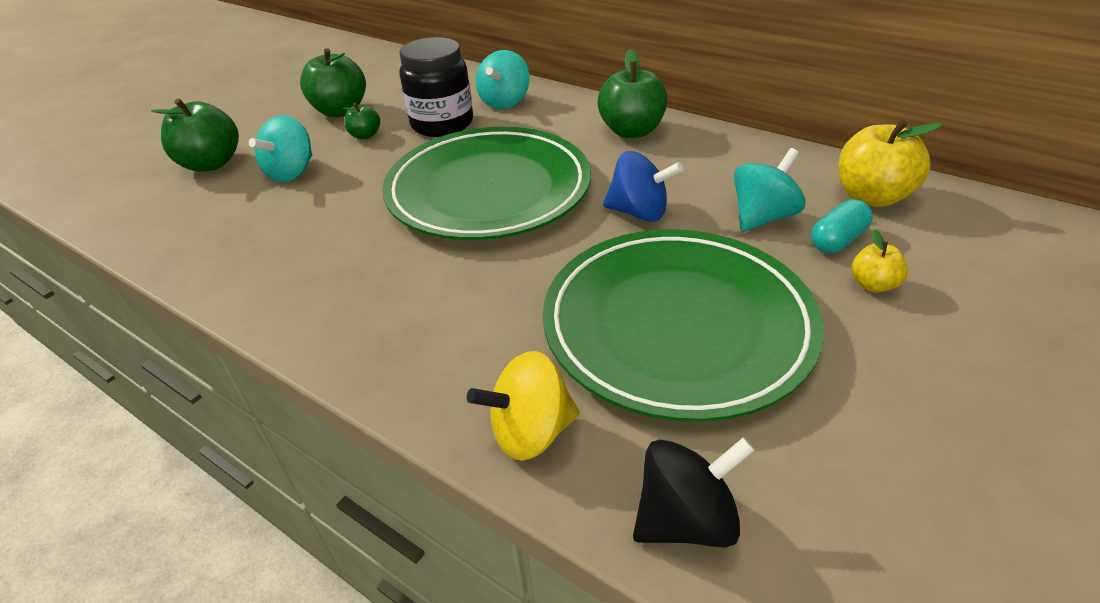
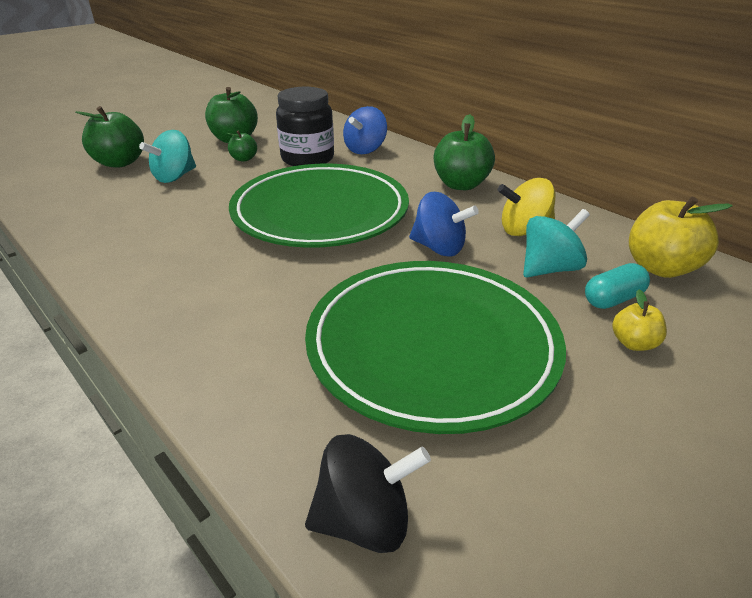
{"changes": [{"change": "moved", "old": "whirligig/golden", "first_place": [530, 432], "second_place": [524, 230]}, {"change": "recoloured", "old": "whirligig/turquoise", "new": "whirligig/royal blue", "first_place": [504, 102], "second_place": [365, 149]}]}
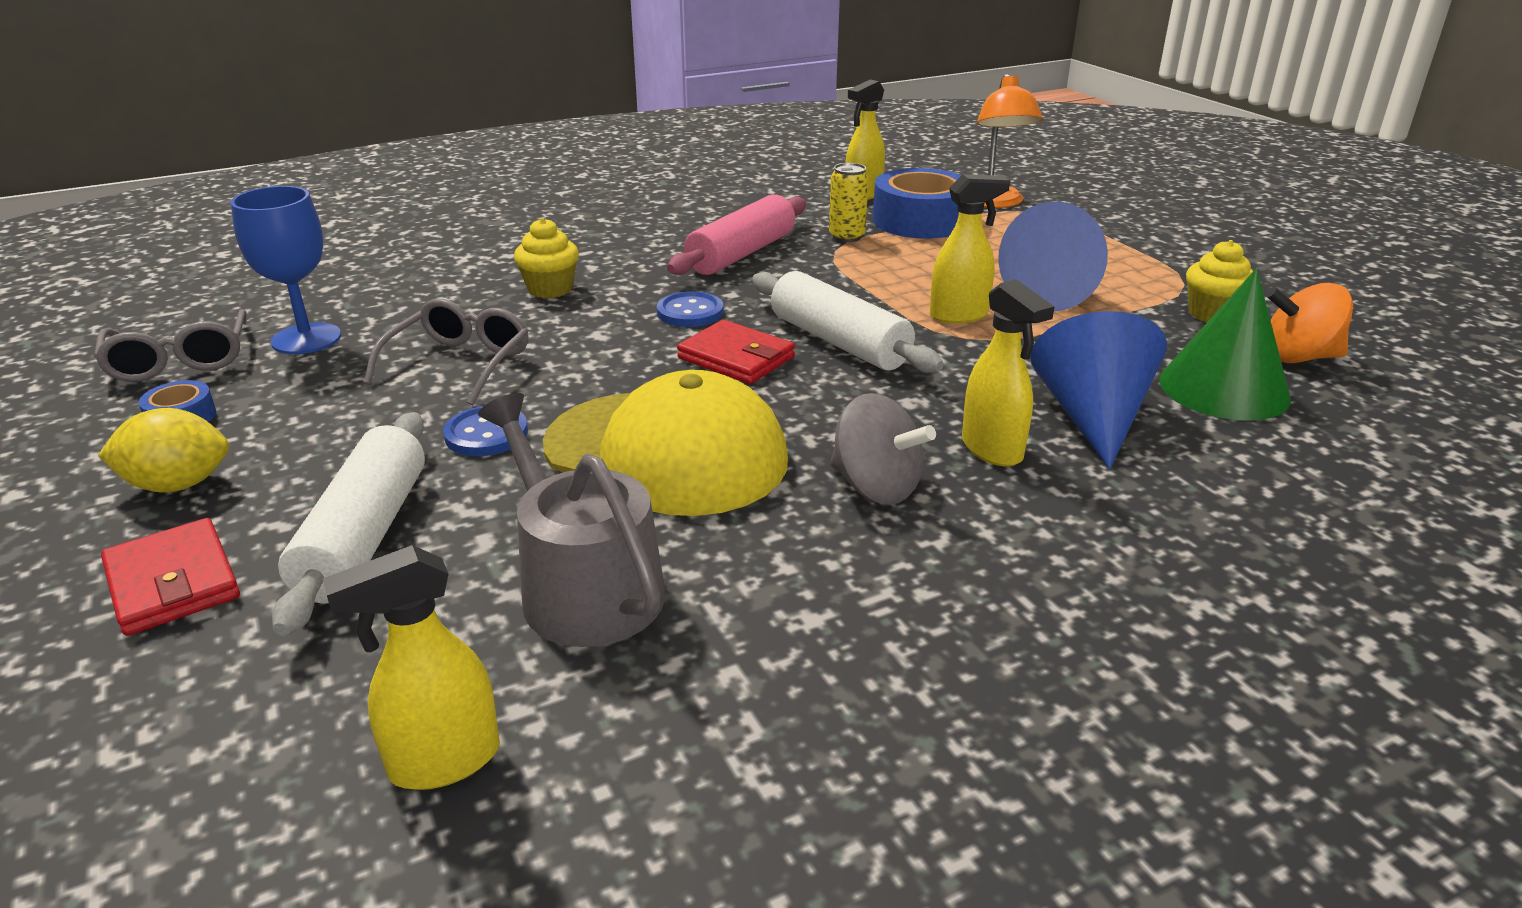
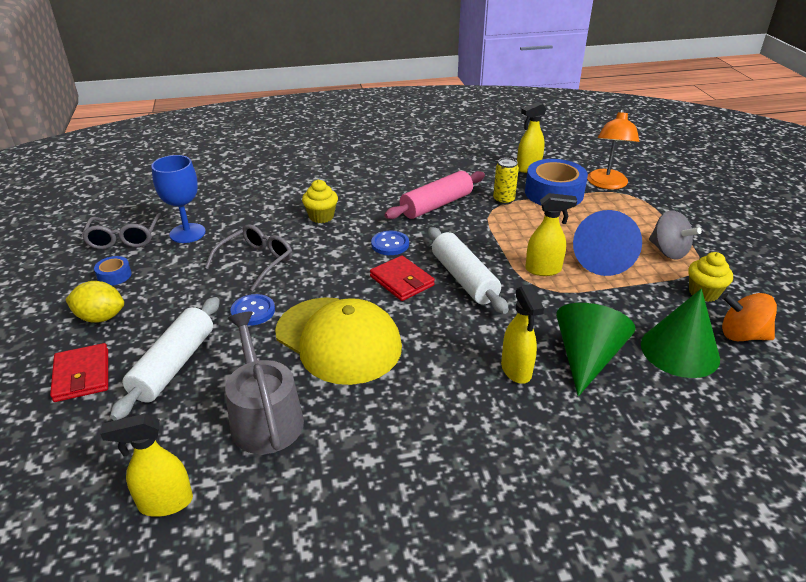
{"changes": [{"change": "moved", "old": "whirligig/ash-grey", "first_place": [876, 487], "second_place": [668, 251]}, {"change": "recoloured", "old": "cone shape/royal blue", "new": "cone shape/emerald", "first_place": [1092, 417], "second_place": [586, 358]}]}
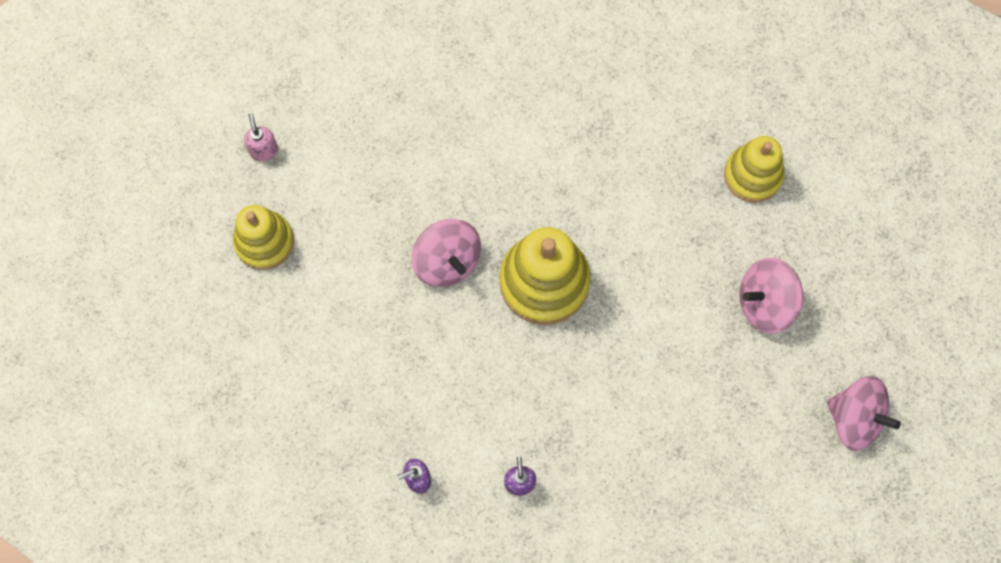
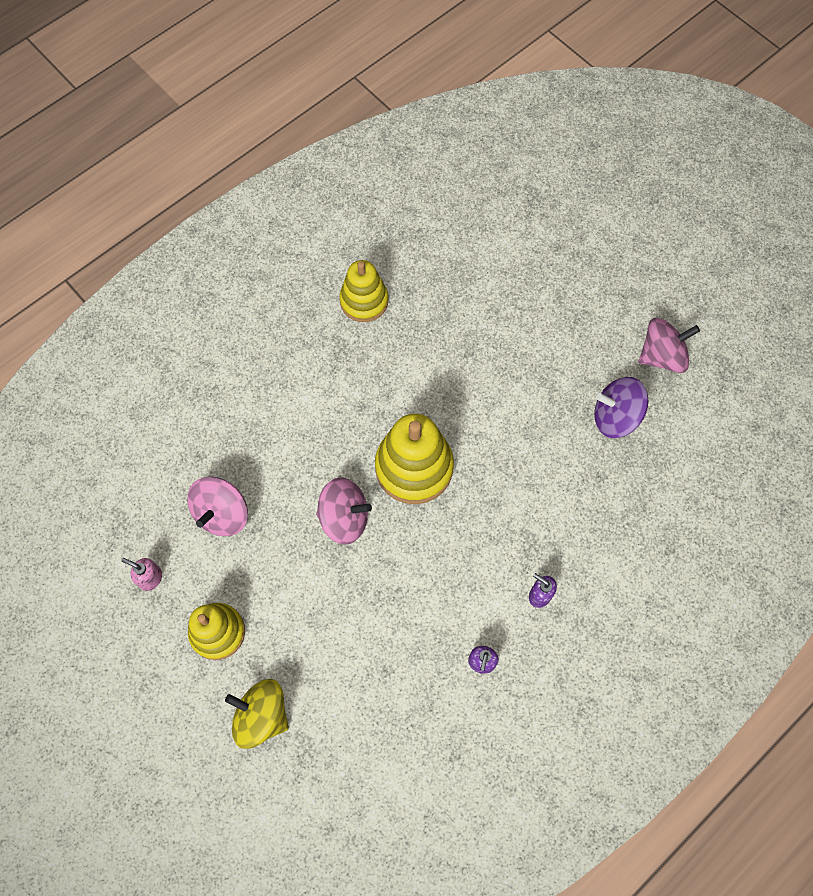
{"changes": [{"change": "moved", "old": "stacking toy/golden", "first_place": [753, 175], "second_place": [364, 301]}, {"change": "moved", "old": "whirligig/rose-pink", "first_place": [765, 303], "second_place": [222, 514]}, {"change": "added", "new": "whirligig/golden", "second_place": [261, 715]}, {"change": "added", "new": "whirligig/royal purple", "second_place": [615, 417]}]}
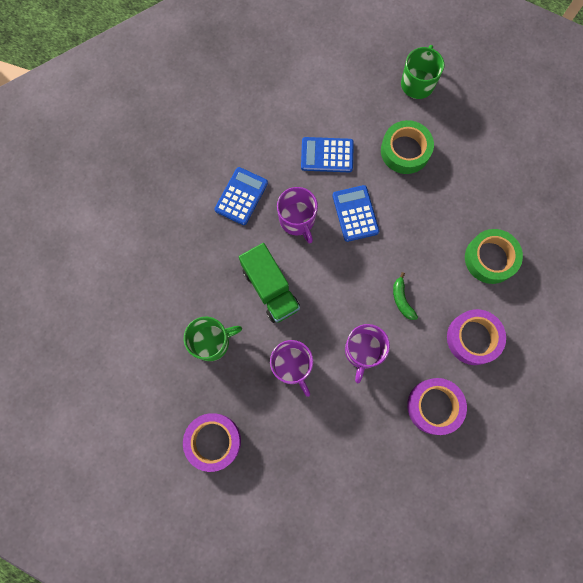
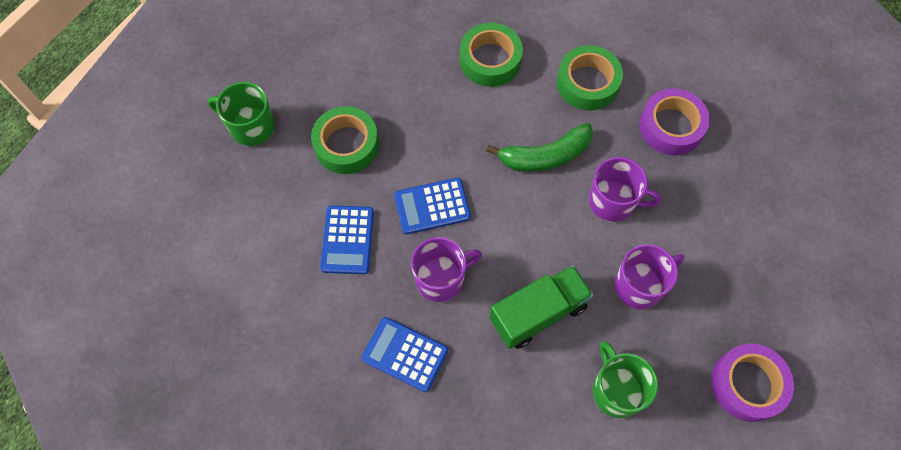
{"changes": [{"change": "resized", "old": "toy banana/emerald", "first_place": [402, 299], "second_place": [545, 156], "factor": 1.78}, {"change": "recoloured", "old": "roll of tape/royal purple", "new": "roll of tape/emerald", "first_place": [473, 338], "second_place": [587, 83]}]}
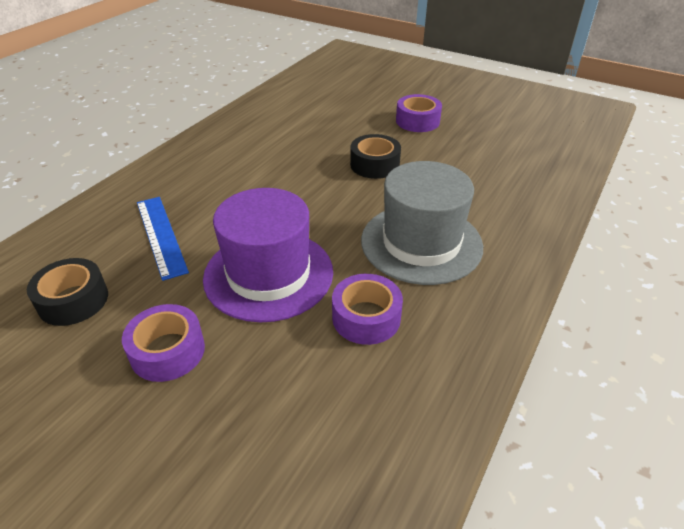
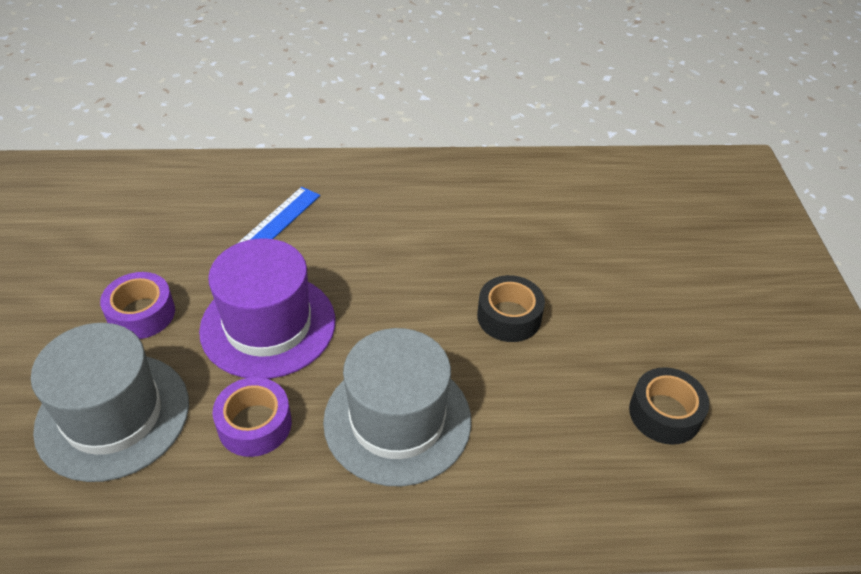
{"changes": [{"change": "moved", "old": "roll of tape/ebony", "first_place": [73, 300], "second_place": [664, 413]}, {"change": "removed", "old": "roll of tape/royal purple", "first_place": [417, 121]}, {"change": "added", "new": "hat/ash-grey", "second_place": [113, 415]}]}
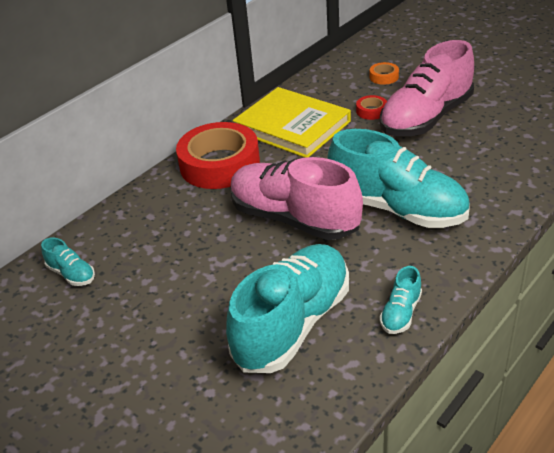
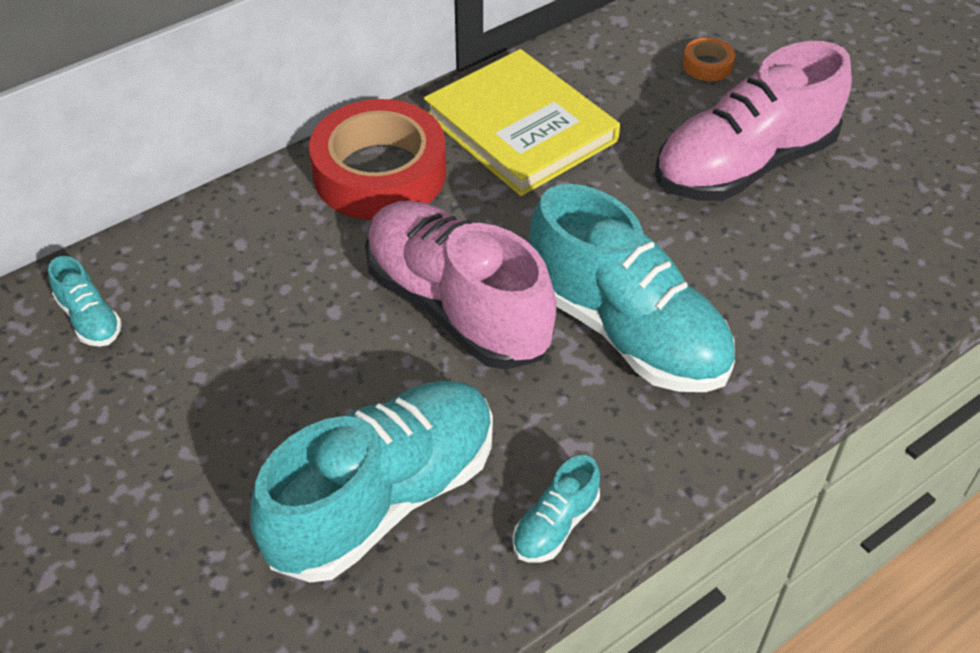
{"changes": [{"change": "removed", "old": "roll of tape/scarlet", "first_place": [371, 111]}]}
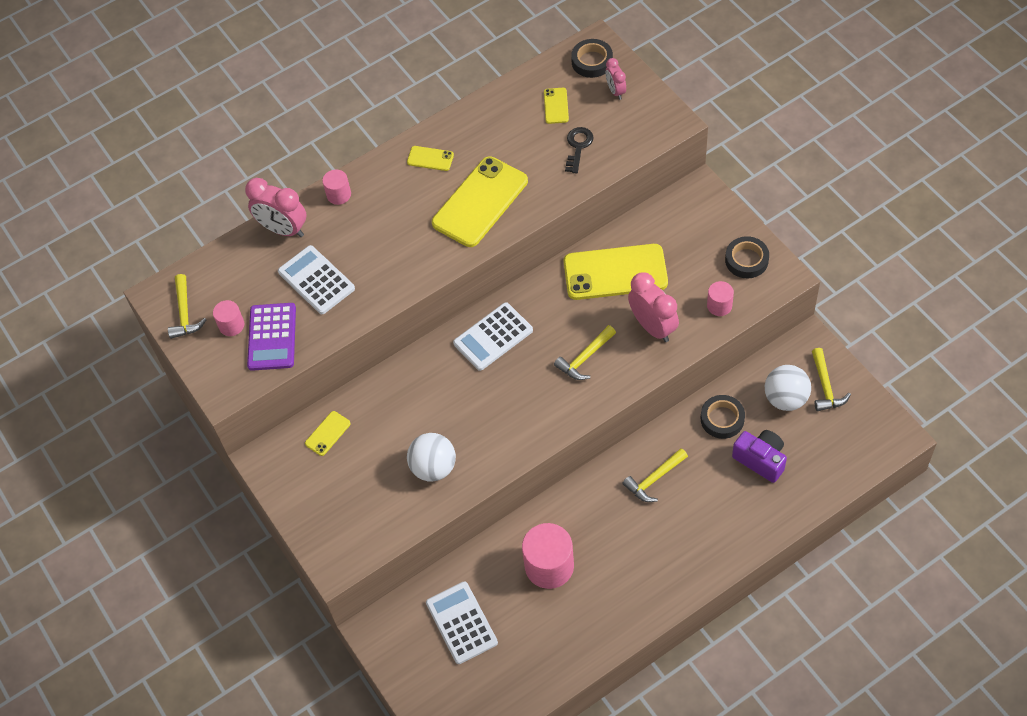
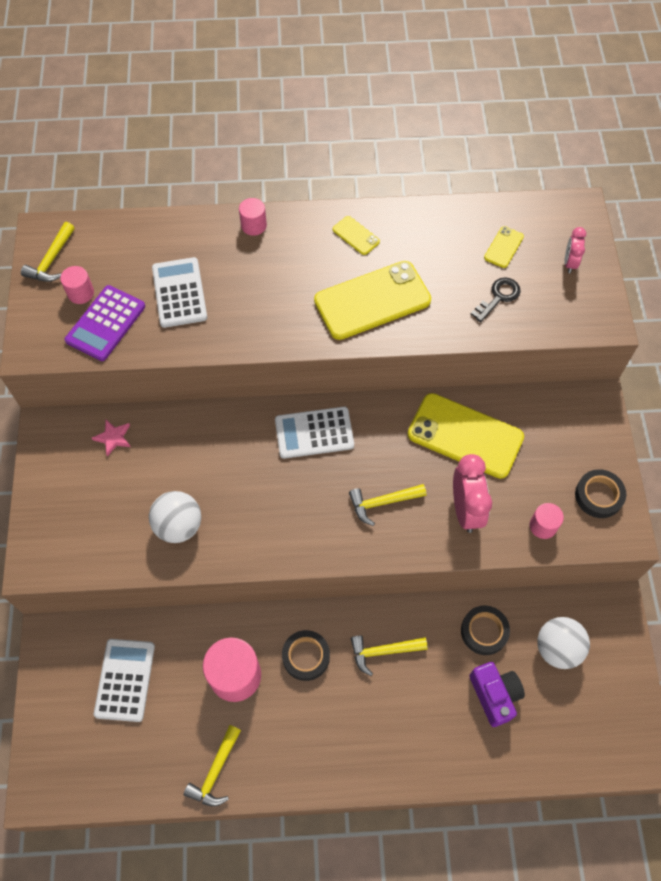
{"changes": [{"change": "removed", "old": "clock/rose-pink", "first_place": [283, 229]}, {"change": "replaced", "old": "mobile phone/golden", "new": "star shape/rose-pink", "first_place": [327, 433], "second_place": [113, 438]}, {"change": "moved", "old": "roll of tape/ebony", "first_place": [592, 61], "second_place": [306, 656]}, {"change": "moved", "old": "claw hammer/golden", "first_place": [825, 386], "second_place": [215, 771]}]}
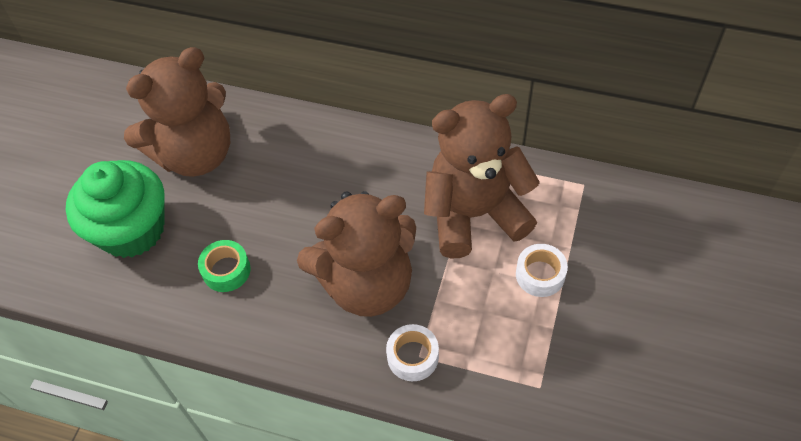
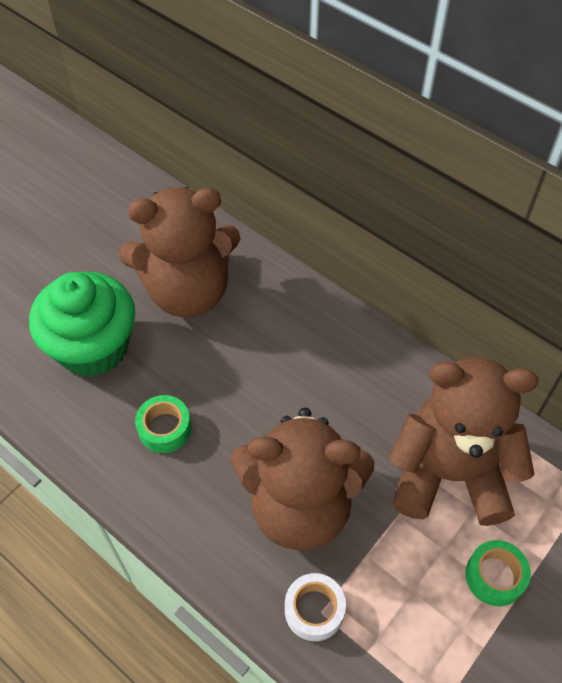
{"changes": [{"change": "recoloured", "old": "roll of tape/pure white", "new": "roll of tape/emerald", "first_place": [540, 275], "second_place": [494, 576]}]}
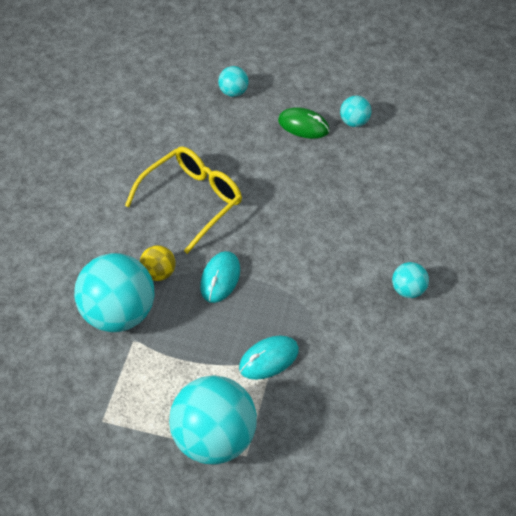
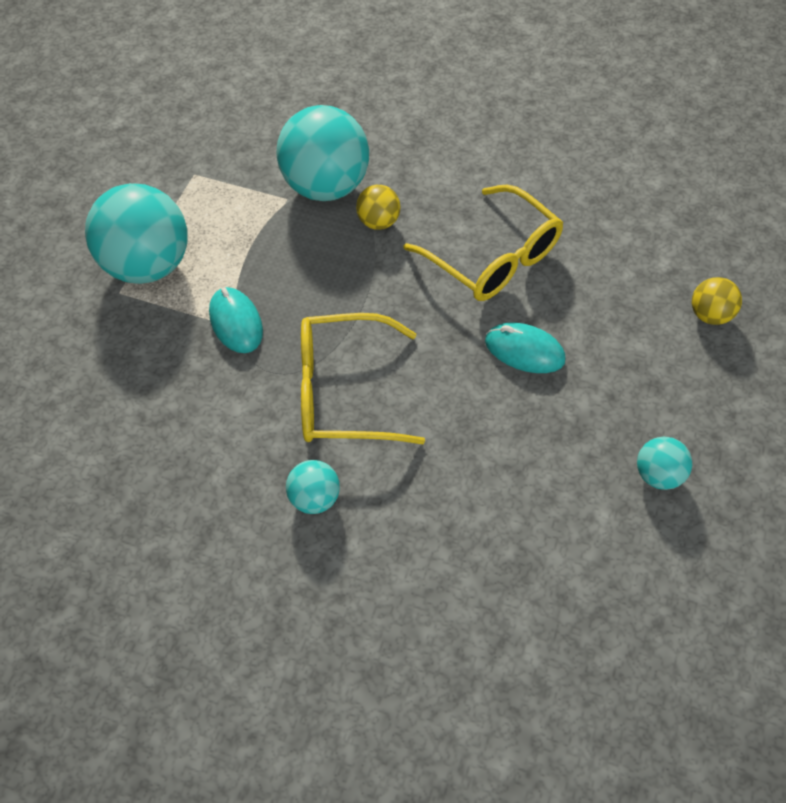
{"changes": [{"change": "moved", "old": "mouse/turquoise", "first_place": [220, 278], "second_place": [524, 351]}, {"change": "recoloured", "old": "play ball/turquoise", "new": "play ball/golden", "first_place": [233, 92], "second_place": [709, 315]}, {"change": "removed", "old": "mouse/emerald", "first_place": [303, 126]}, {"change": "added", "new": "spectacles/golden", "second_place": [343, 391]}]}
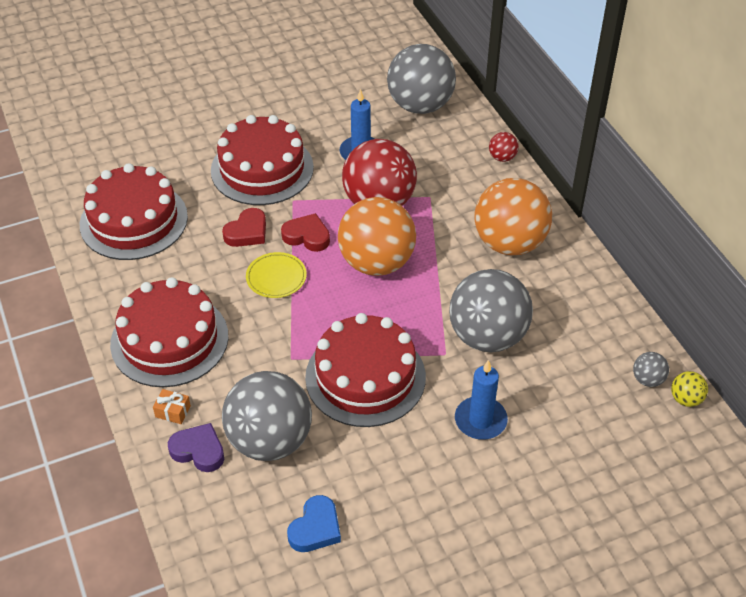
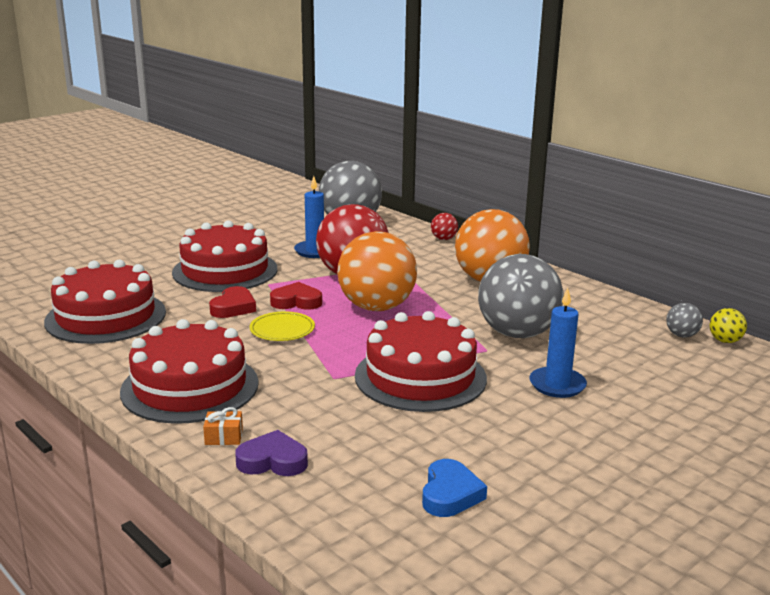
{"changes": [{"change": "removed", "old": "play ball/ash-grey", "first_place": [270, 440]}]}
